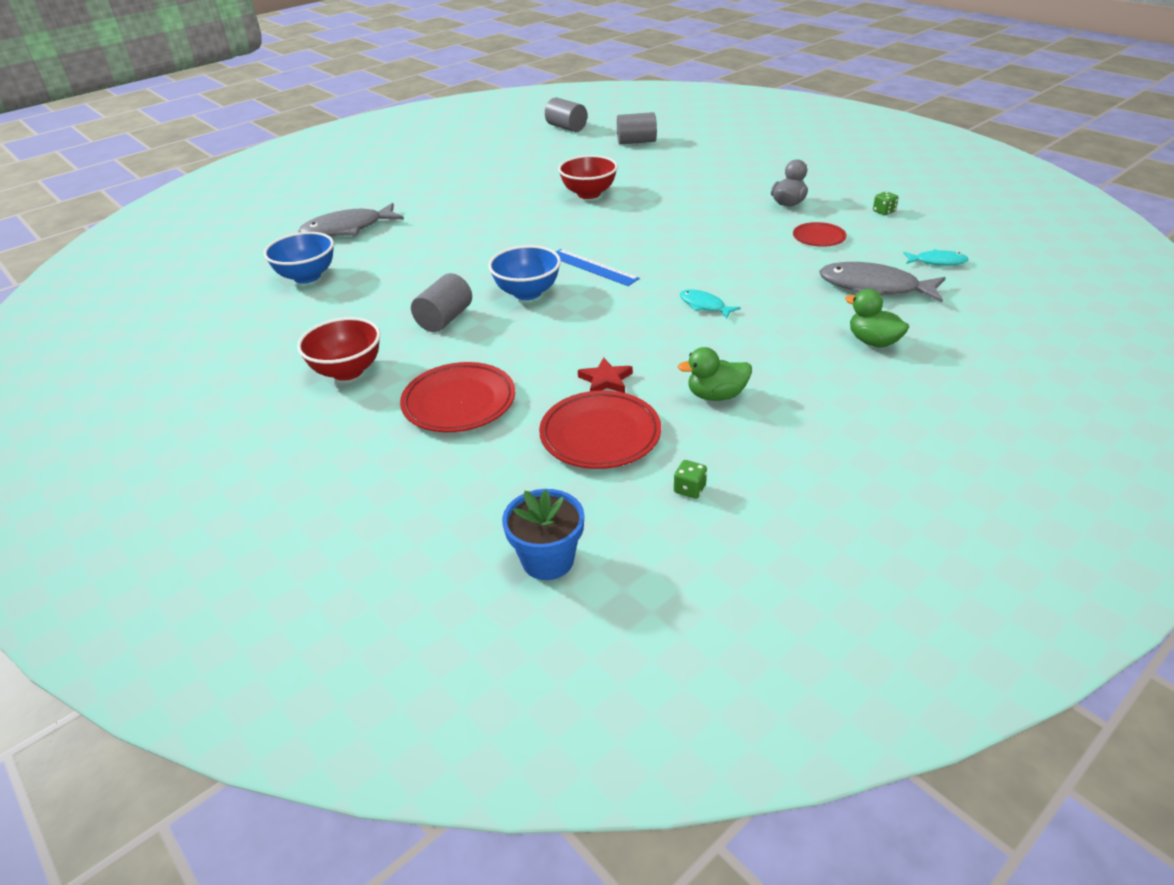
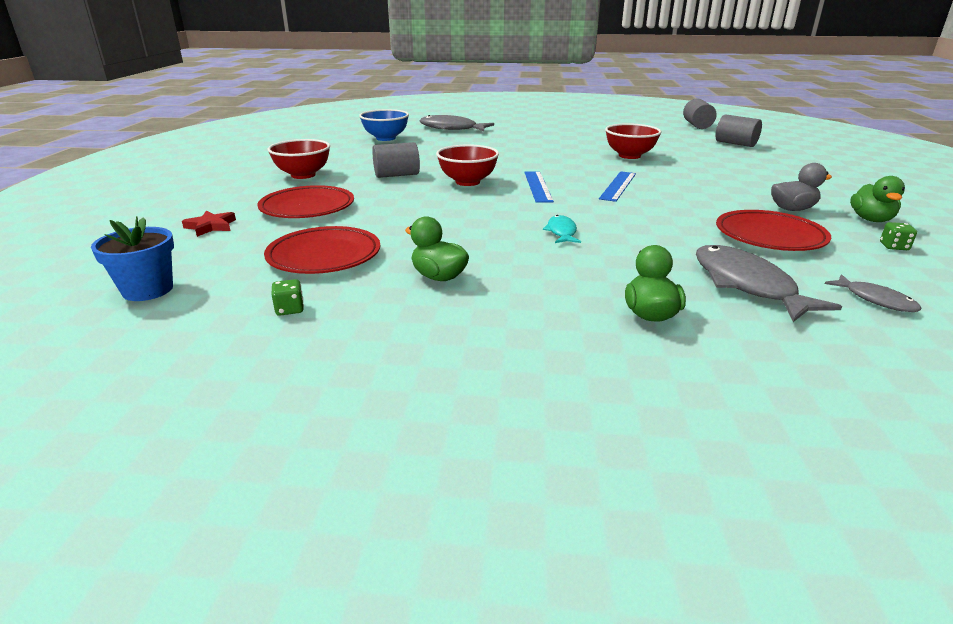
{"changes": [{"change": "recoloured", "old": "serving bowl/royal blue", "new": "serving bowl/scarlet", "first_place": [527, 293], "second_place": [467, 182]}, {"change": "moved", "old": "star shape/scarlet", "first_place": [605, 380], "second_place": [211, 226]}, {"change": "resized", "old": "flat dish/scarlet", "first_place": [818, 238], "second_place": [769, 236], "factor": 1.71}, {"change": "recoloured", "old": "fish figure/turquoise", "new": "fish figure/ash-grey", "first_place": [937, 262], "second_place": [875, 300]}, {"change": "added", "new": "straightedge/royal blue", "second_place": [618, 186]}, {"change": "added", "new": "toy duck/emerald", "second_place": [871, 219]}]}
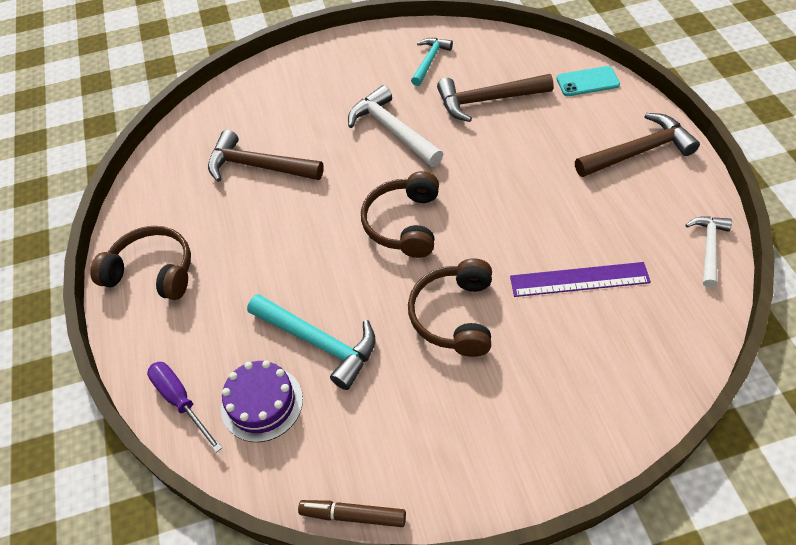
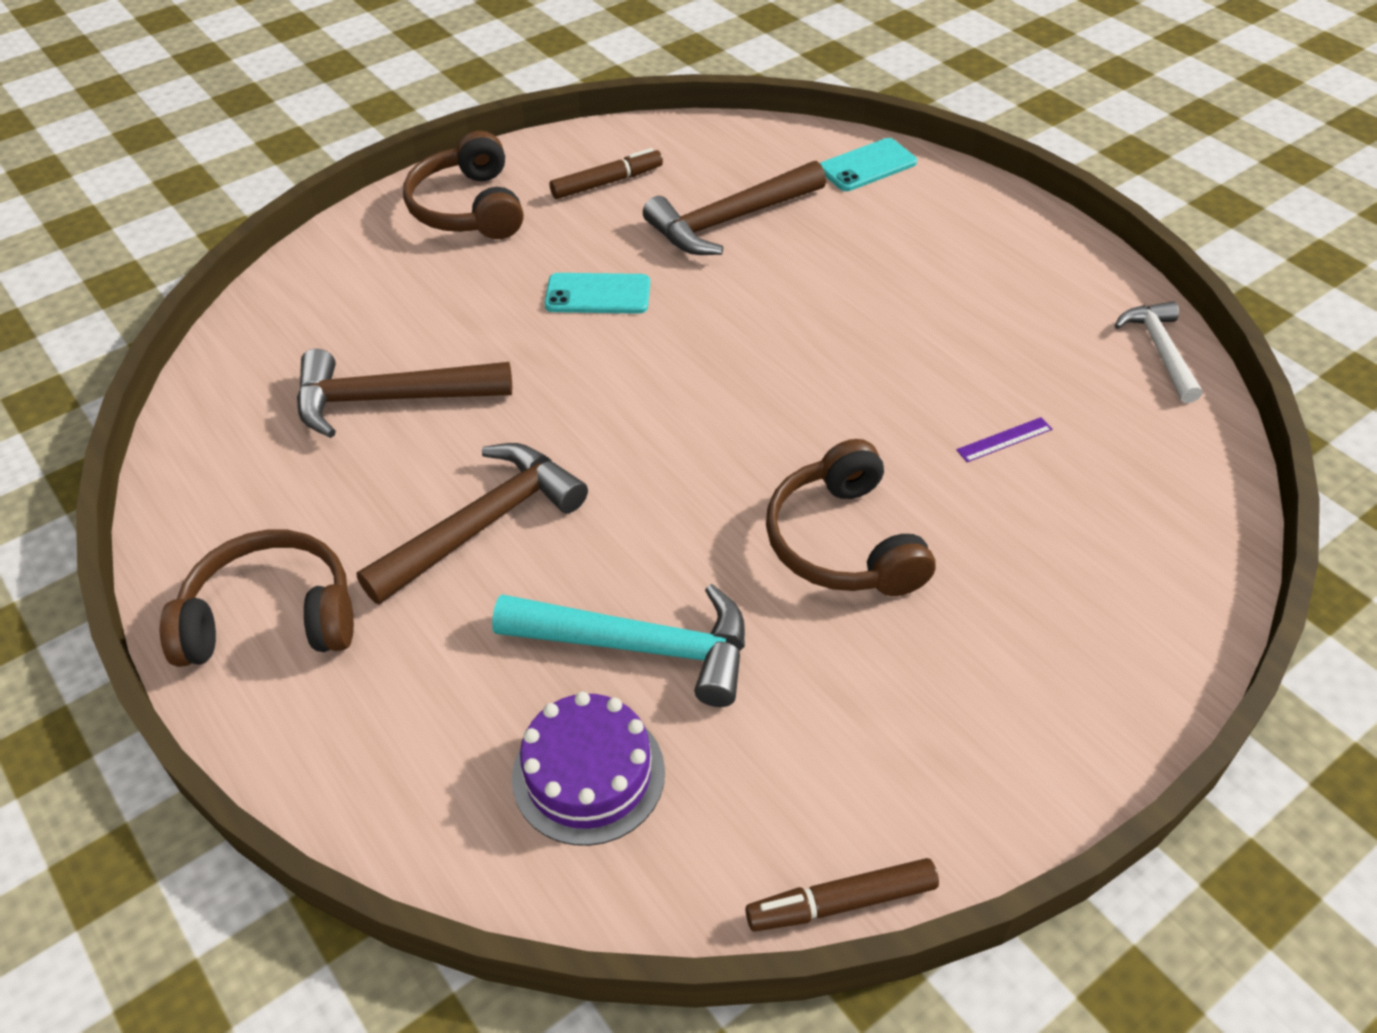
{"changes": [{"change": "removed", "old": "screwdriver/royal purple", "first_place": [181, 401]}, {"change": "replaced", "old": "claw hammer/pure white", "new": "mobile phone/turquoise", "first_place": [392, 130], "second_place": [598, 294]}, {"change": "moved", "old": "headset/russet", "first_place": [404, 223], "second_place": [469, 208]}, {"change": "replaced", "old": "claw hammer/turquoise", "new": "felt pen/russet", "first_place": [429, 61], "second_place": [607, 182]}, {"change": "resized", "old": "straightedge/royal purple", "first_place": [579, 280], "second_place": [1004, 440], "factor": 0.46}, {"change": "moved", "old": "claw hammer/russet", "first_place": [638, 151], "second_place": [483, 524]}]}
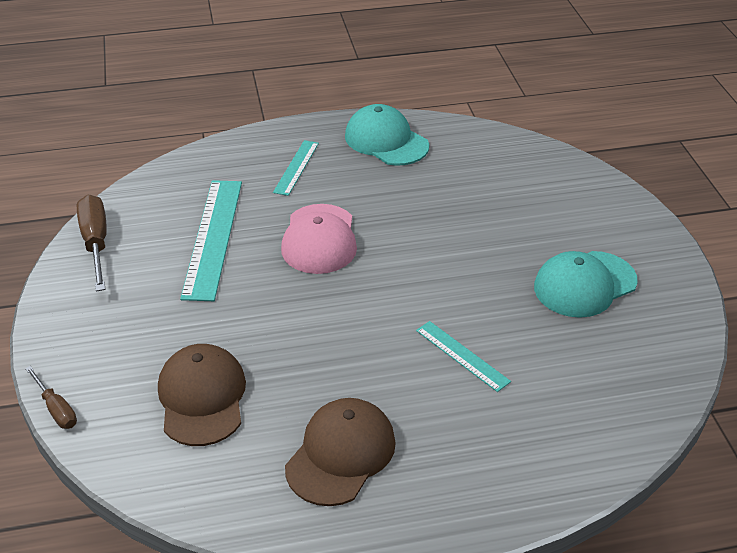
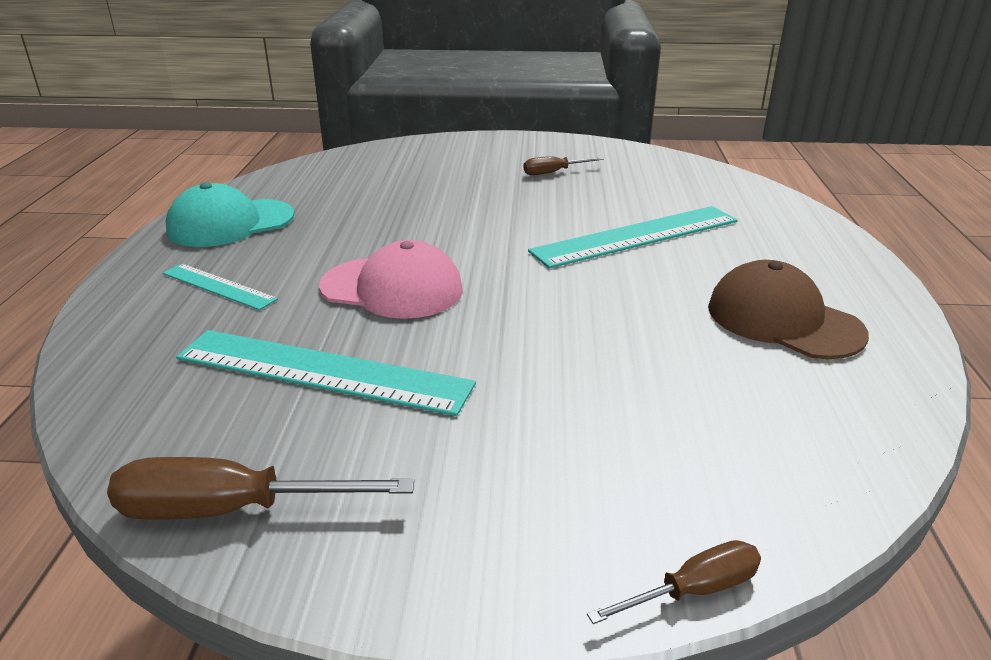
{"changes": [{"change": "removed", "old": "cap/russet", "first_place": [202, 397]}, {"change": "resized", "old": "straightedge/turquoise", "first_place": [462, 355], "second_place": [636, 236], "factor": 1.84}, {"change": "replaced", "old": "cap/turquoise", "new": "screwdriver/russet", "first_place": [584, 284], "second_place": [553, 172]}]}
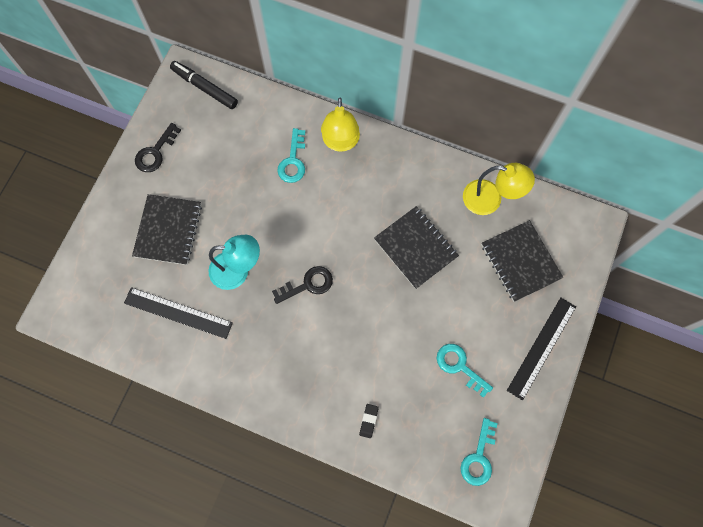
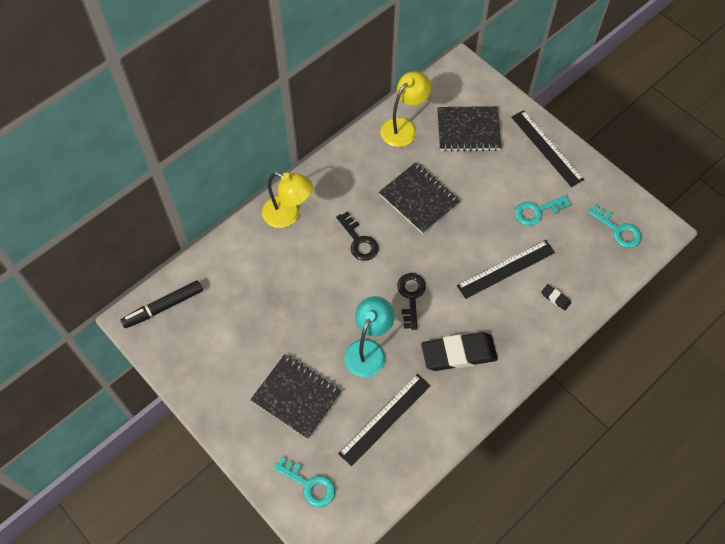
{"changes": [{"change": "moved", "old": "latchkey/ebony", "first_place": [155, 152], "second_place": [358, 241]}, {"change": "moved", "old": "latchkey/turquoise", "first_place": [293, 161], "second_place": [309, 485]}, {"change": "turned", "old": "exercise book/ebony", "first_place": [415, 248], "second_place": [419, 199], "degrees": 60}, {"change": "added", "new": "eraser/ebony", "second_place": [458, 353]}, {"change": "added", "new": "straightedge/ebony", "second_place": [506, 269]}]}
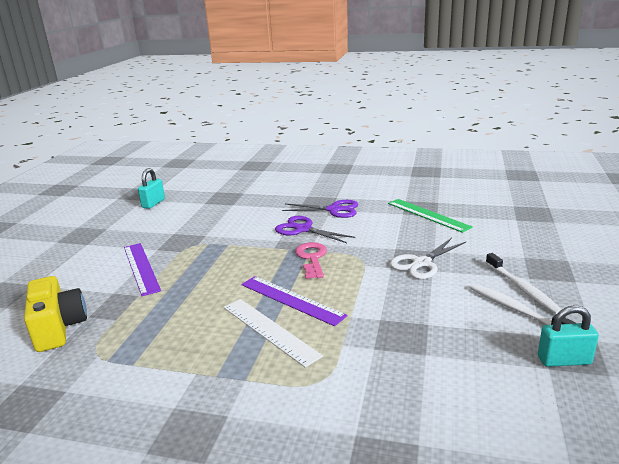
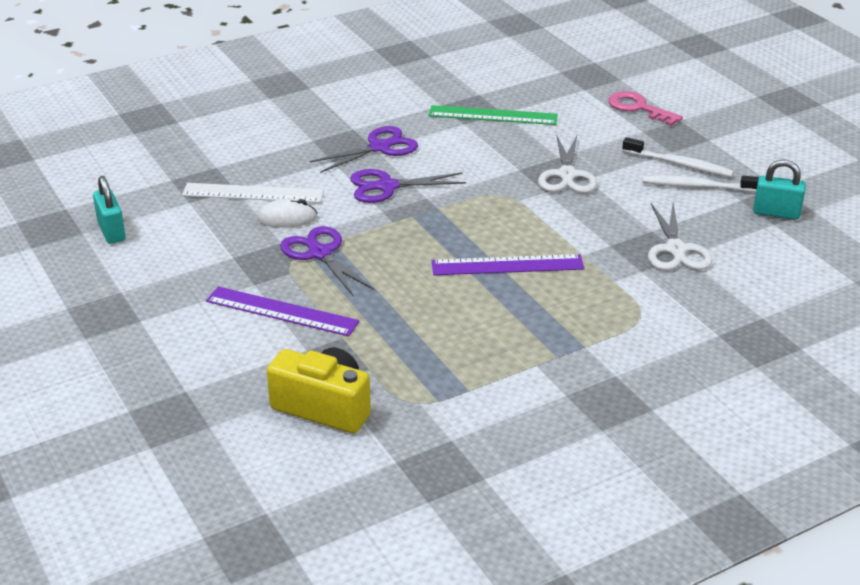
{"changes": [{"change": "moved", "old": "straightedge/pure white", "first_place": [269, 330], "second_place": [253, 193]}, {"change": "moved", "old": "latchkey/rose-pink", "first_place": [312, 258], "second_place": [638, 108]}, {"change": "turned", "old": "padlock/turquoise", "first_place": [564, 360], "second_place": [776, 213], "degrees": 60}, {"change": "added", "new": "mouse/pure white", "second_place": [287, 218]}, {"change": "added", "new": "scissors/royal purple", "second_place": [320, 253]}, {"change": "added", "new": "scissors/pure white", "second_place": [676, 249]}]}
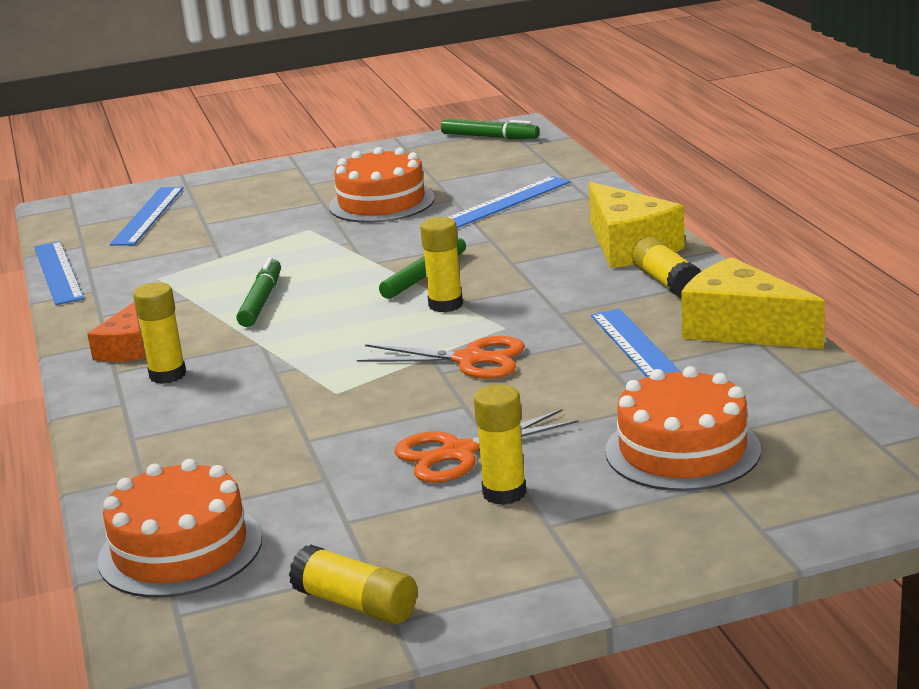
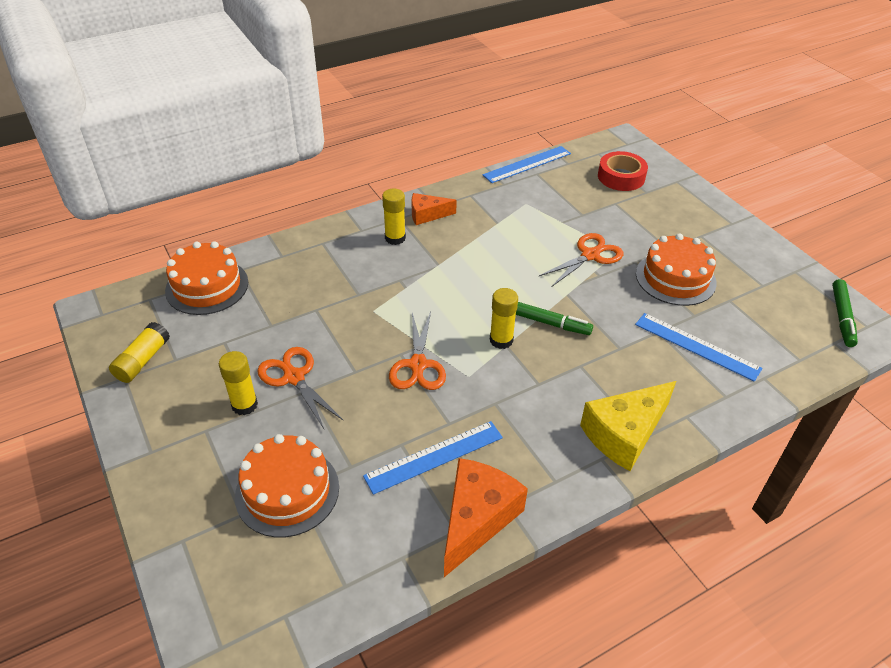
{"changes": [{"change": "replaced", "old": "straightedge/royal blue", "new": "roll of tape/scarlet", "first_place": [148, 215], "second_place": [621, 177]}, {"change": "removed", "old": "felt pen/emerald", "first_place": [261, 301]}, {"change": "removed", "old": "stick of glue/golden", "first_place": [666, 282]}, {"change": "recoloured", "old": "cheese/golden", "new": "cheese/orange", "first_place": [742, 329], "second_place": [476, 519]}, {"change": "added", "new": "scissors/orange", "second_place": [590, 255]}]}
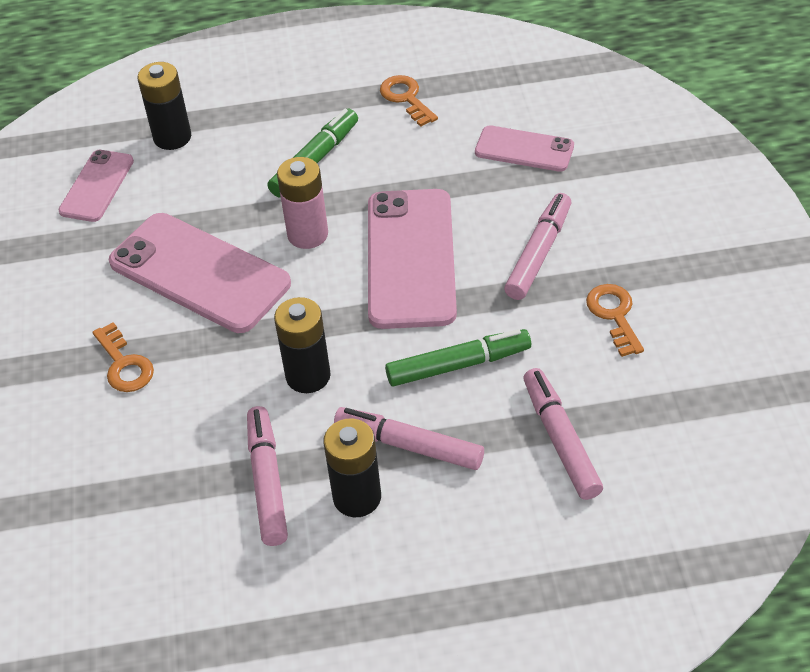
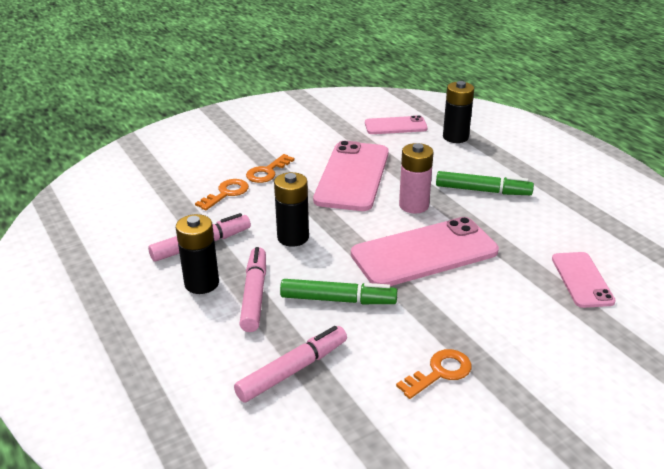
{"changes": [{"change": "moved", "old": "latchkey/orange", "first_place": [406, 98], "second_place": [226, 193]}, {"change": "turned", "old": "felt pen/emerald", "first_place": [458, 365], "second_place": [338, 300], "degrees": -45}, {"change": "removed", "old": "felt pen/rose-pink", "first_place": [539, 253]}]}
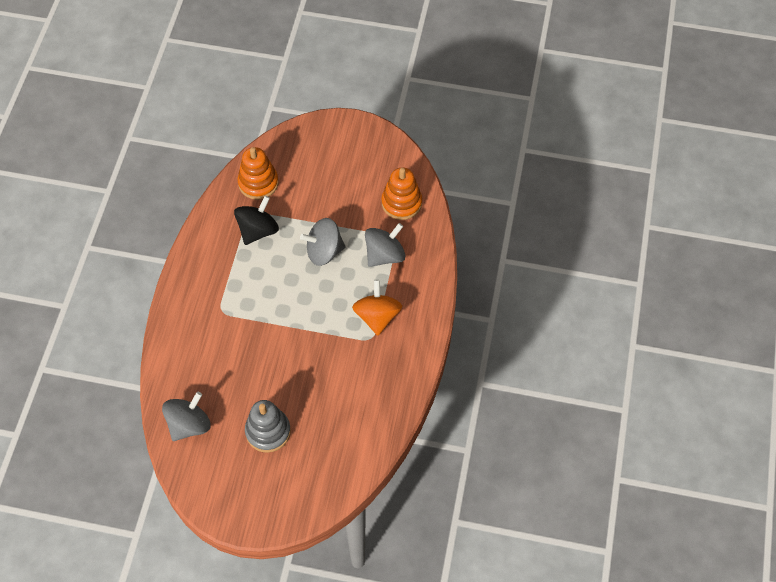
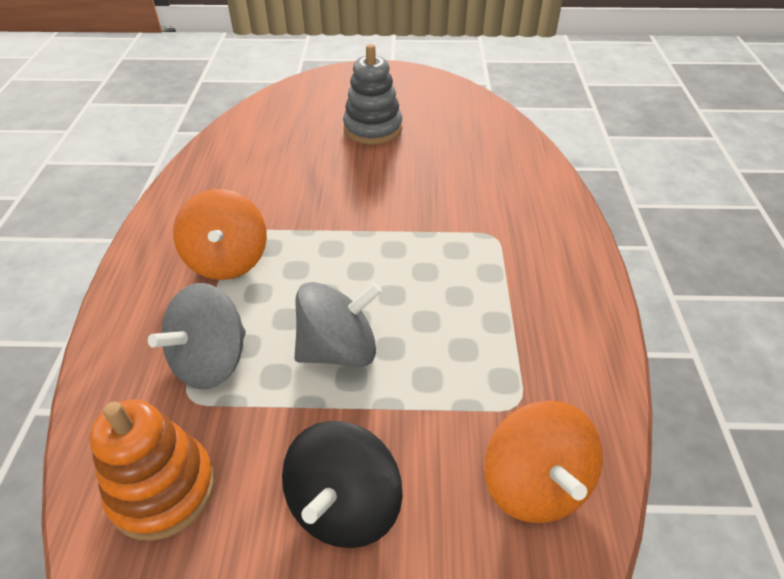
{"changes": [{"change": "removed", "old": "whirligig/ash-grey", "first_place": [189, 425]}, {"change": "moved", "old": "whirligig/ebony", "first_place": [258, 230], "second_place": [344, 505]}, {"change": "replaced", "old": "stacking toy/orange", "new": "whirligig/orange", "first_place": [258, 183], "second_place": [535, 484]}]}
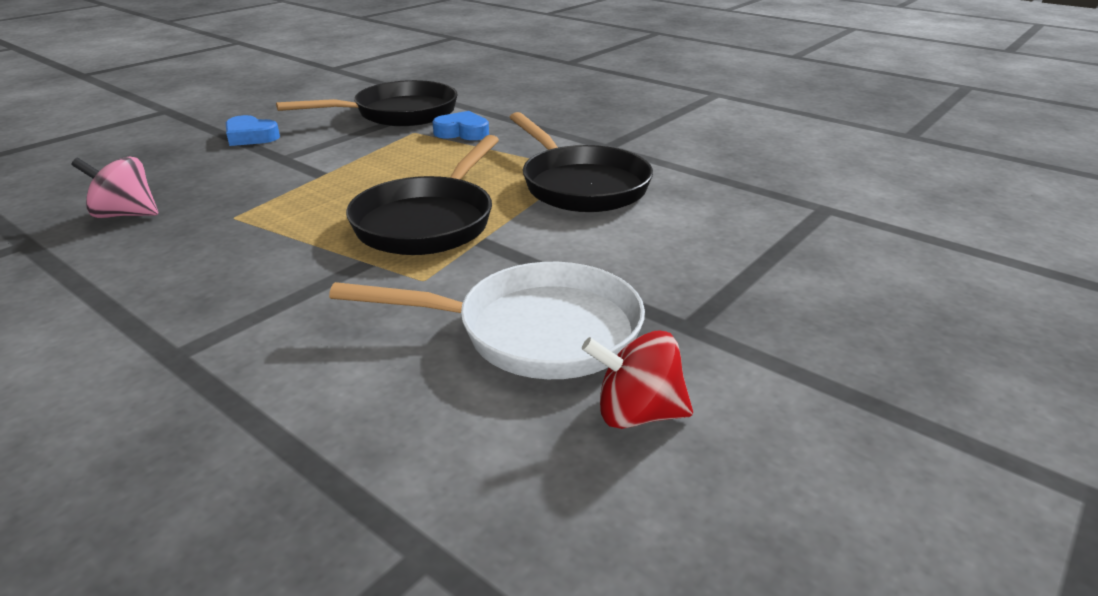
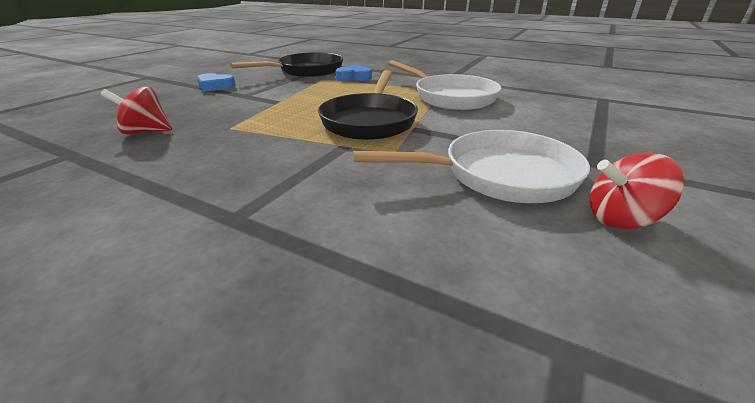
{"changes": [{"change": "recoloured", "old": "whirligig/rose-pink", "new": "whirligig/scarlet", "first_place": [126, 214], "second_place": [146, 132]}, {"change": "recoloured", "old": "pan/ebony", "new": "pan/pure white", "first_place": [580, 185], "second_place": [450, 97]}]}
